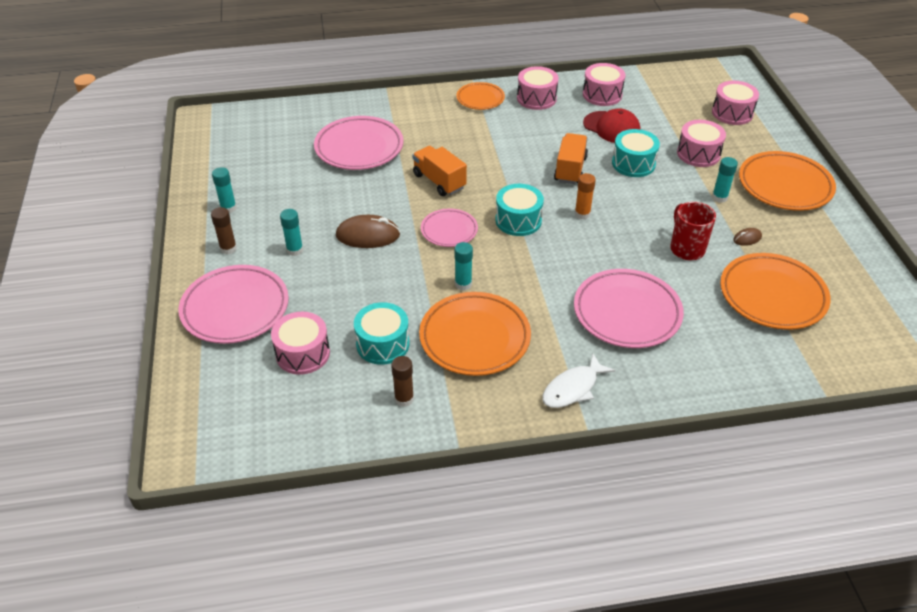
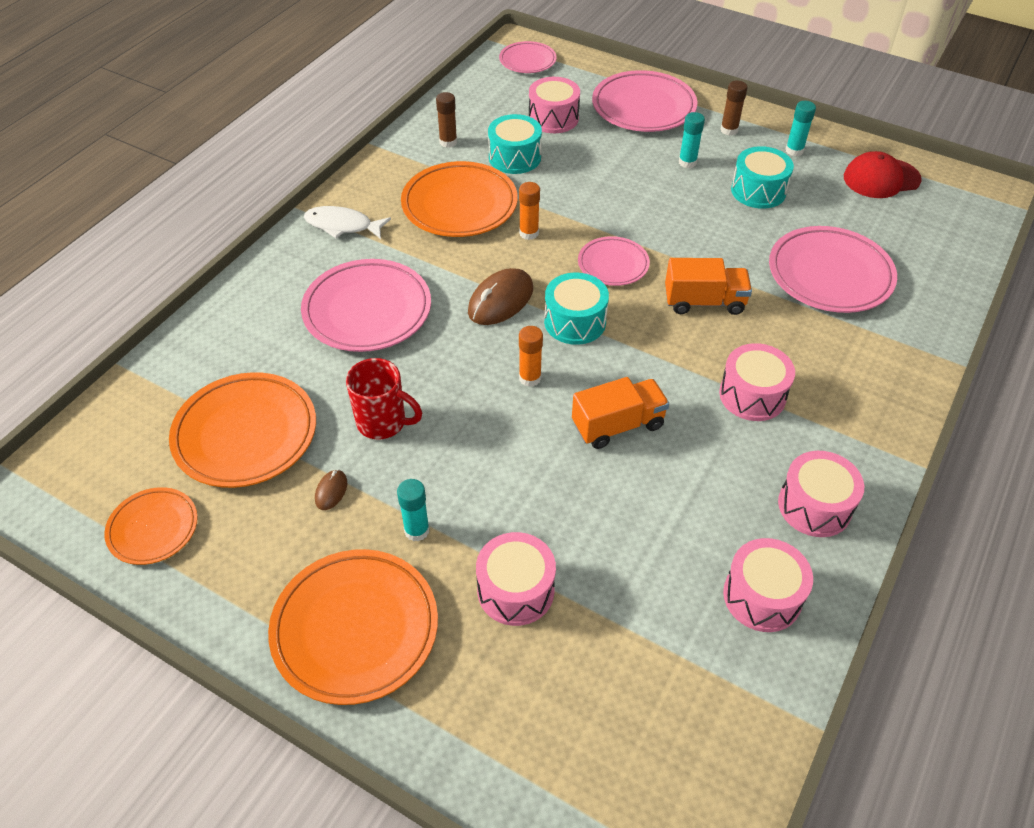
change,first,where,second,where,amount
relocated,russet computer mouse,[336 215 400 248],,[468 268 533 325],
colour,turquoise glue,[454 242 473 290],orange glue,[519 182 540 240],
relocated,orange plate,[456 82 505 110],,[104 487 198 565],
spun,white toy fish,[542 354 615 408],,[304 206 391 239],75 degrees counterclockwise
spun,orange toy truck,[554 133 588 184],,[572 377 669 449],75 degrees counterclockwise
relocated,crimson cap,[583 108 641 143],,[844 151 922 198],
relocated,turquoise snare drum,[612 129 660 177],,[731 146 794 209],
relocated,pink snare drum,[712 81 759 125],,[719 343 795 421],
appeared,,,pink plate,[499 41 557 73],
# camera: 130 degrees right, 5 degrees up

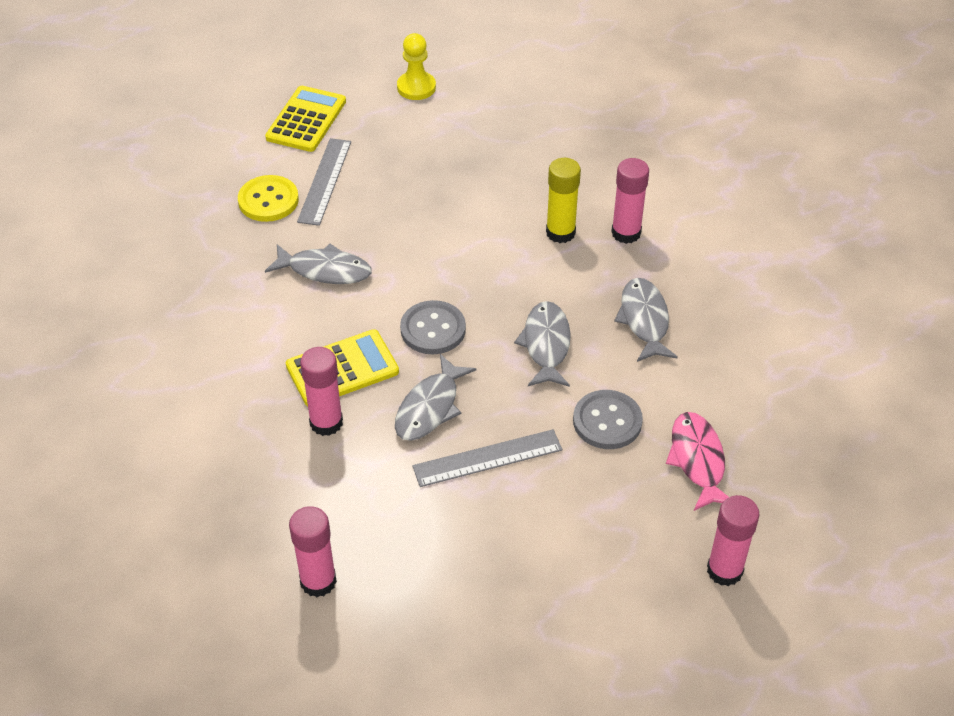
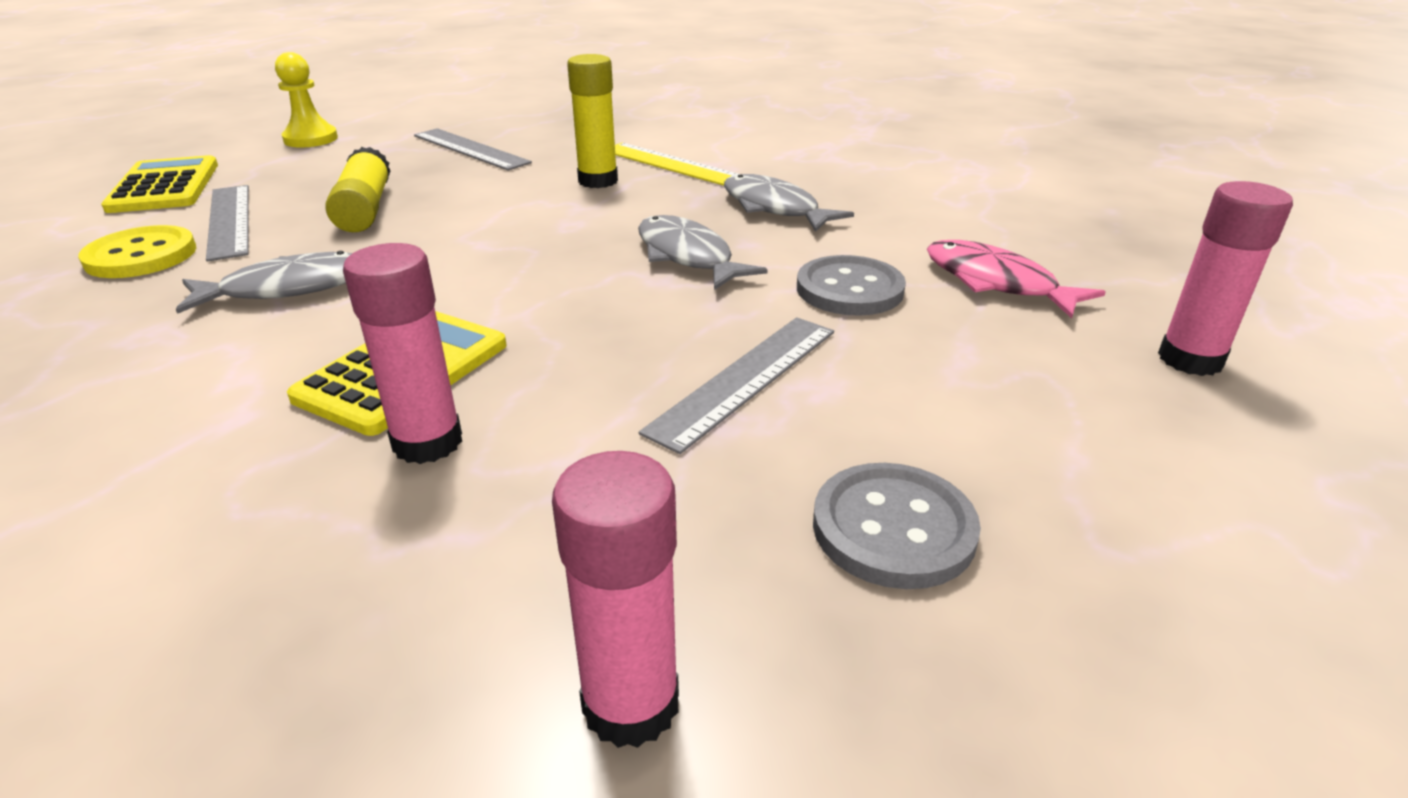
change,first,where,second,where,amount
missing,ash-grey toy fish,[395 354 476 441],,,
relocated,ash-grey shirt button,[400 300 466 354],,[813 463 981 589],
exchanged,pink glue,[611 158 649 244],yellow measuring stick,[615 143 740 186],
appeared,,,yellow glue,[325 147 391 232],
appeared,,,ash-grey measuring stick,[414 128 532 171],
# camera: 35 degrees left, 15 degrees down

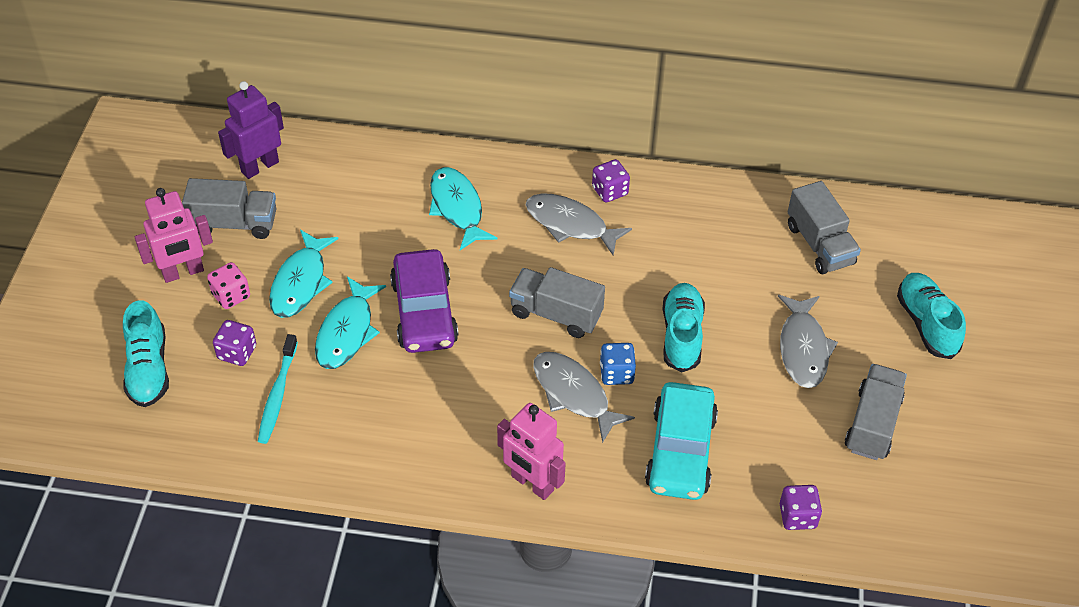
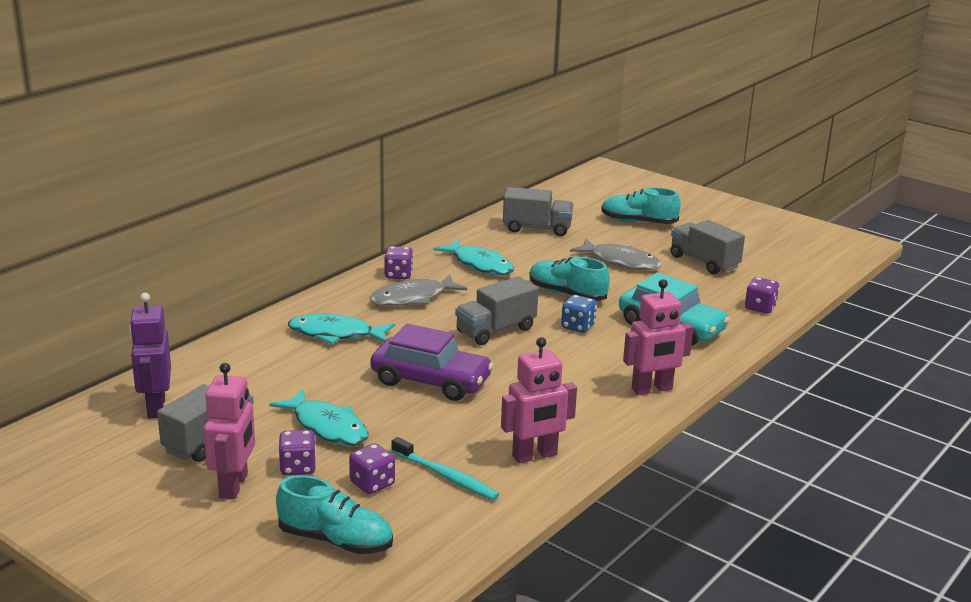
change,first,where,second,where,amount
colour,pink game die,[207 262 250 309],purple game die,[279 430 316 475],
relocated,turquoise toy fish,[315 277 386 369],,[433 239 514 275],
missing,ash-grey toy fish,[533 352 635 443],,,
appeared,,,pink toy robot,[501 337 577 463],
# camera: 60 degrees left, 25 degrees down

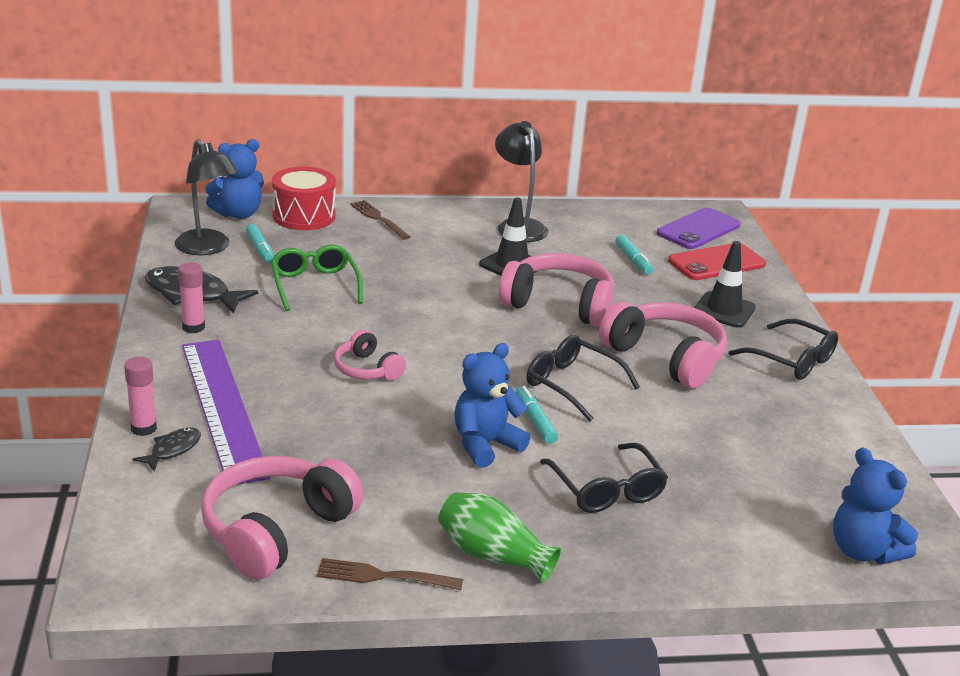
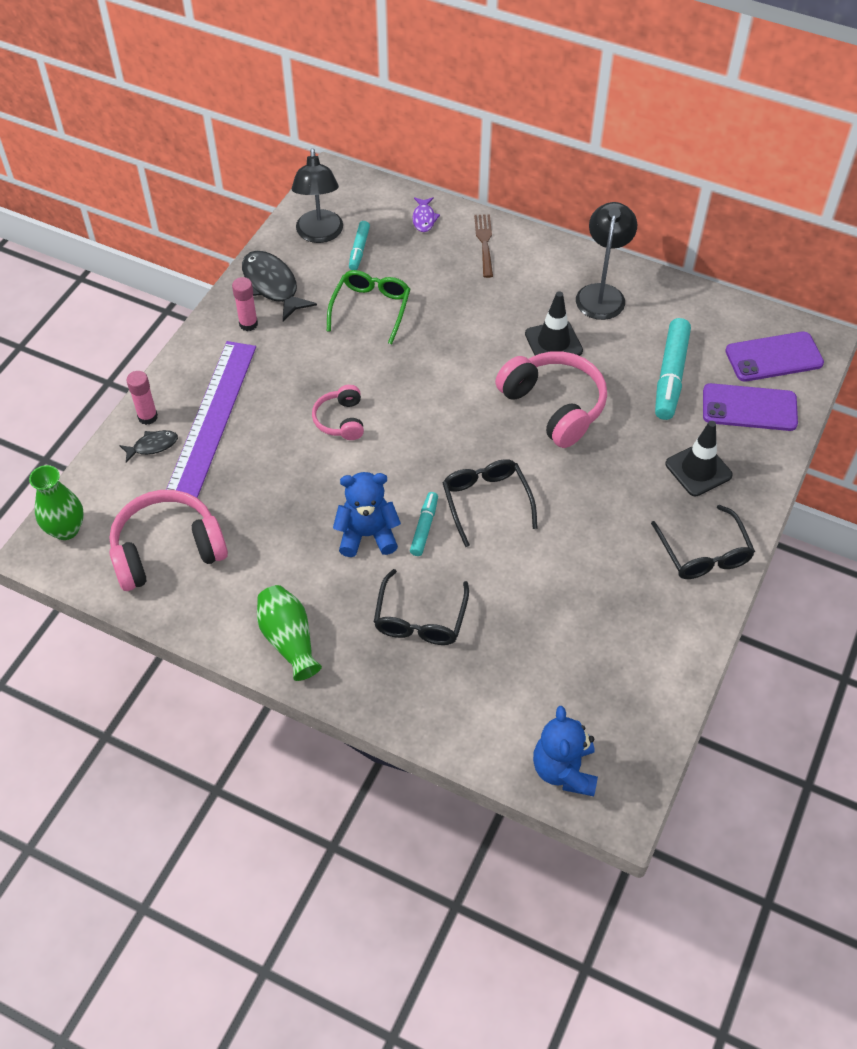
change,first,where,second,where,amount
missing,blue teddy bear,[205 139 264 219],,,
exchanged,crimson snare drum,[272 167 336 230],purple toy fish,[412 197 440 232],
missing,russet table fork,[316 558 463 590],,,
missing,pink over-ear headphones,[599 302 727 389],,,
size,turquoise marker pen,[615 235 653 274],,[655 318 691 420],x1.81
colour,crimson smartphone,[668 243 766 280],purple smartphone,[703 383 798 431],
appeared,,,leaf-green tall vase,[29 465 84 540],
# camera: 35 degrees right, 25 degrees up

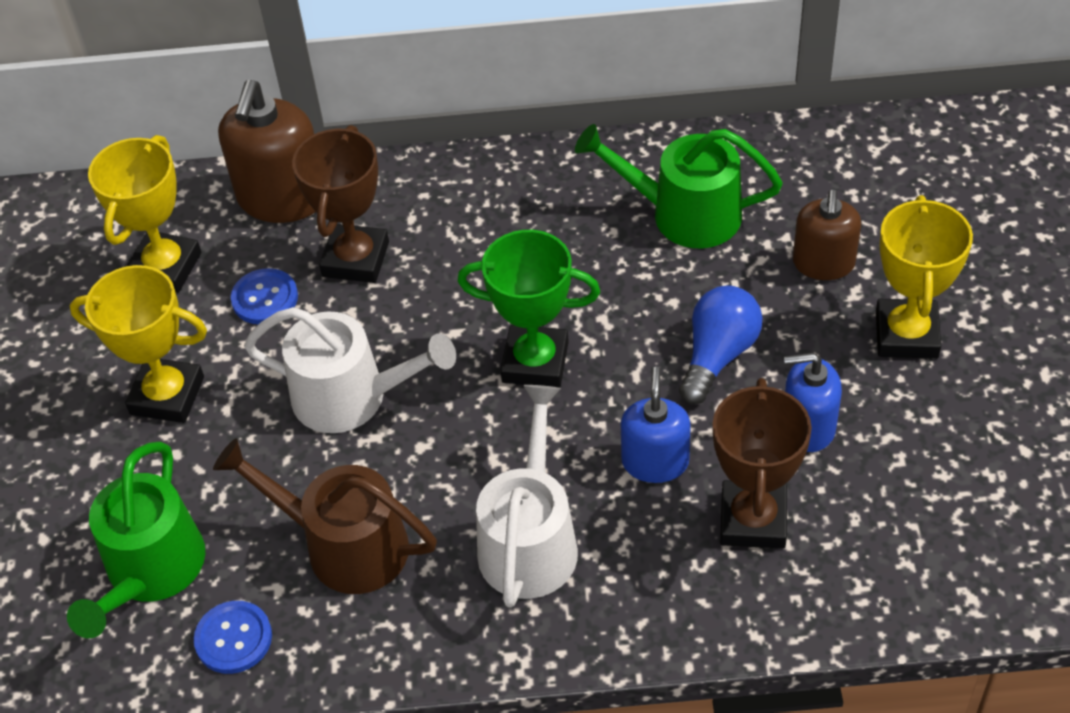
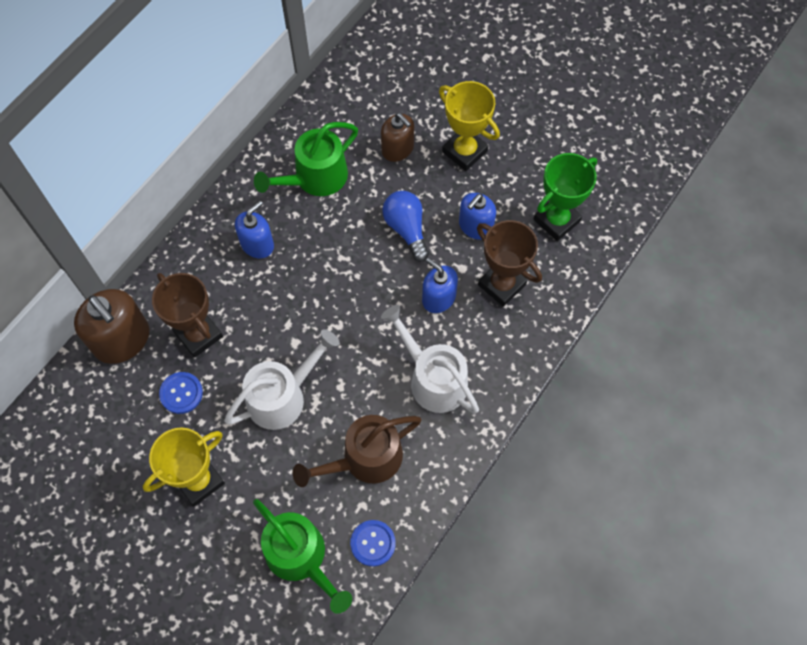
change,first,where,second,where,amount
missing,yellow trophy,[88 135 201 293],,,
relocated,leaf-green trophy,[457 230 600 388],,[533 153 597 241],
appeared,,,blue soap dispenser,[235 201 274 258],
# camera: 55 degrees left, 15 degrees up

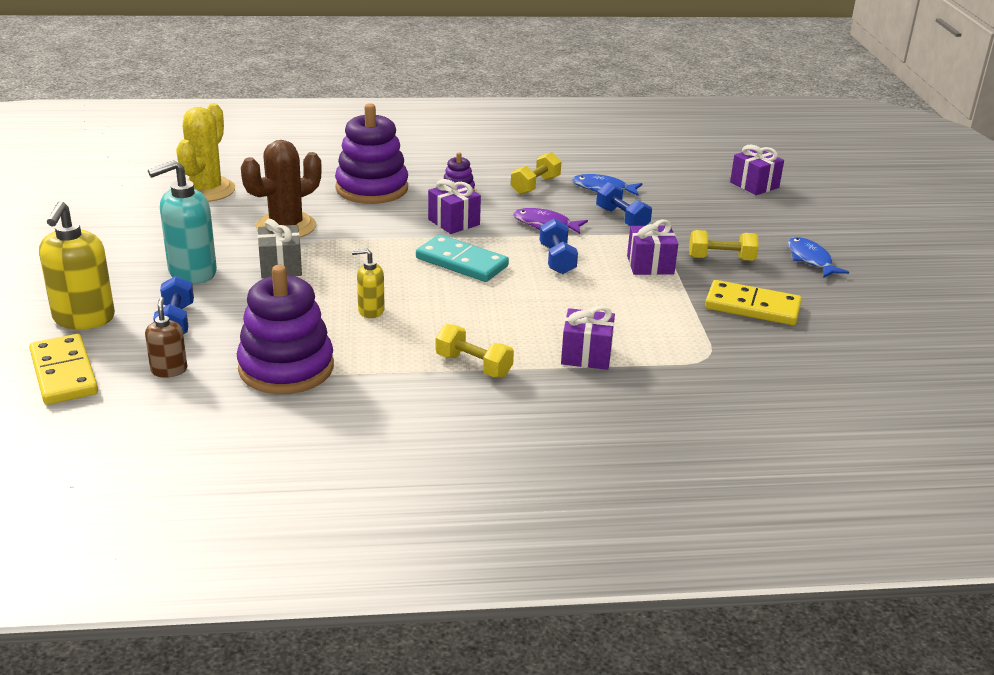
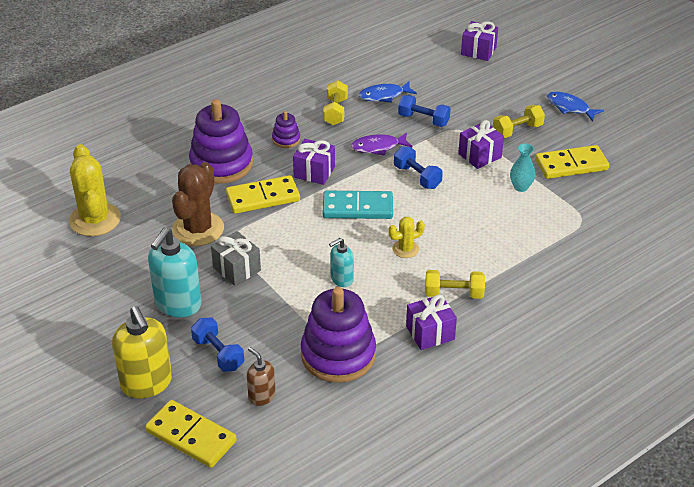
change,first,where,second,where,amount
colour,yellow soap dispenser,[352 249 385 318],turquoise soap dispenser,[329 238 354 287],
relocated,purple gift,[561 306 615 370],,[406 294 457 350],
appeared,,,yellow domino tile,[226 175 300 214],
appeared,,,yellow saguaro cactus,[388 217 425 258],
appeared,,,turquoise tall vase,[510 143 535 192],
# camera: 30 degrees left, 10 degrees up

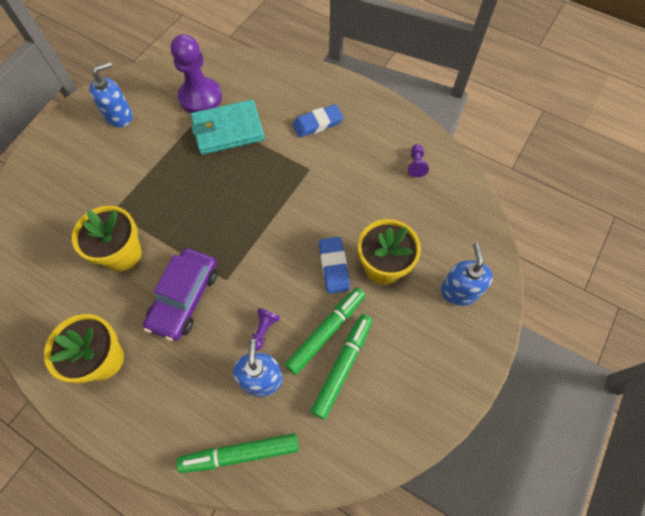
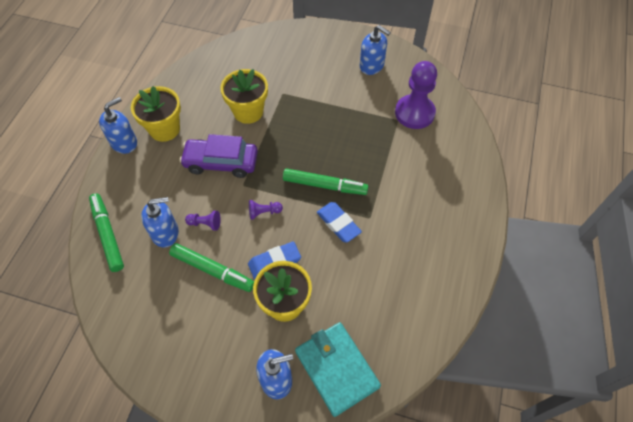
change,first,where,second,where,amount
relocated,turquoise wallet,[191 100 265 155],,[295 322 381 417],
relocated,blue pencil eraser,[293 104 343 138],,[317 202 362 243],
relocated,leaf-green marker pen,[311 314 373 420],,[283 168 369 195],
relocated,purple game pawn,[408 144 429 177],,[249 200 283 220],
appeared,,,blue soap dispenser,[99 97 137 154],
# camera: 75 degrees right, 5 degrees down

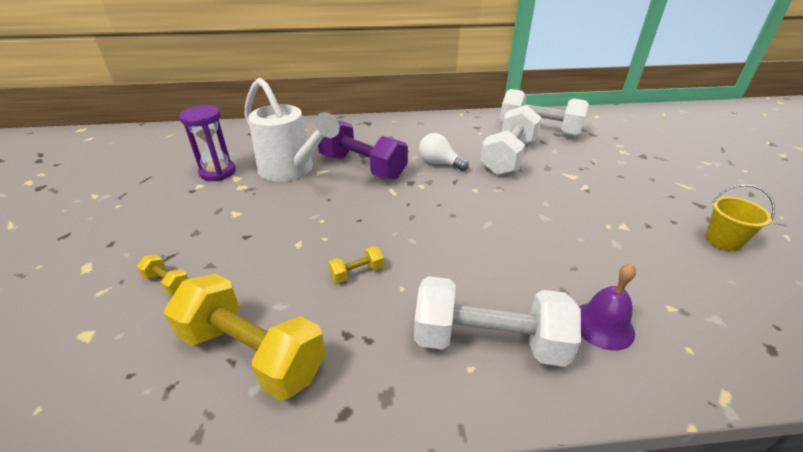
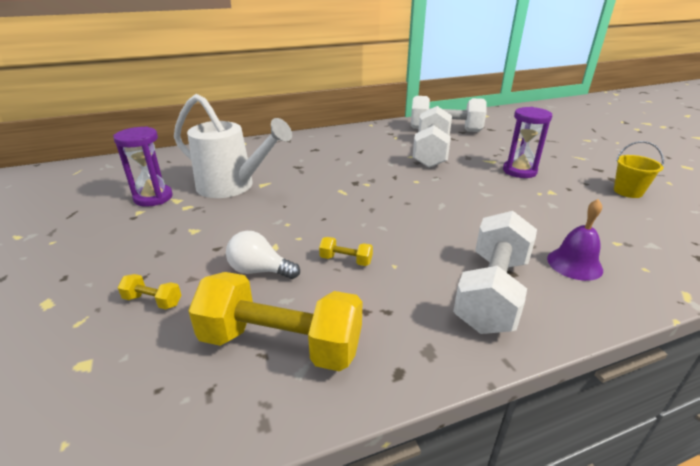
change,first,where,second,where,amount
missing,purple dumbbell,[318 120 408 180],,,
spun,yellow dumbbell,[328 246 384 283],,[319 237 373 266],60 degrees clockwise
spun,white dumbbell,[414 276 581 367],,[453 211 537 334],60 degrees counterclockwise
relocated,white lightbulb,[419 133 469 171],,[226 231 300 279],
appeared,,,purple sand timer,[503 107 552 178],
# camera: 15 degrees left, 5 degrees down

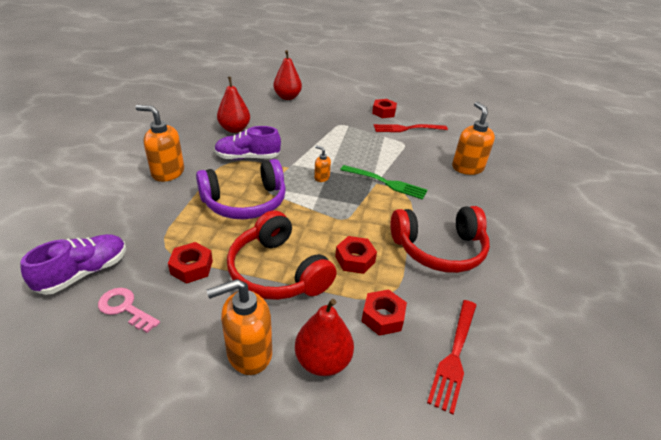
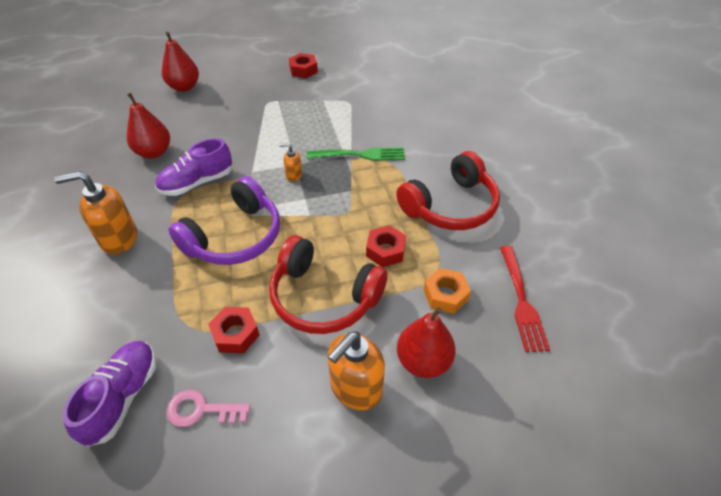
change,first,where,second,where,amount
colour,crimson nut,[361 289 407 336],orange nut,[424 268 471 314],
missing,crimson table fork,[374 124 448 132],,,
missing,orange soap dispenser,[452 102 495 175],,,
# camera: 25 degrees left, 10 degrees up

